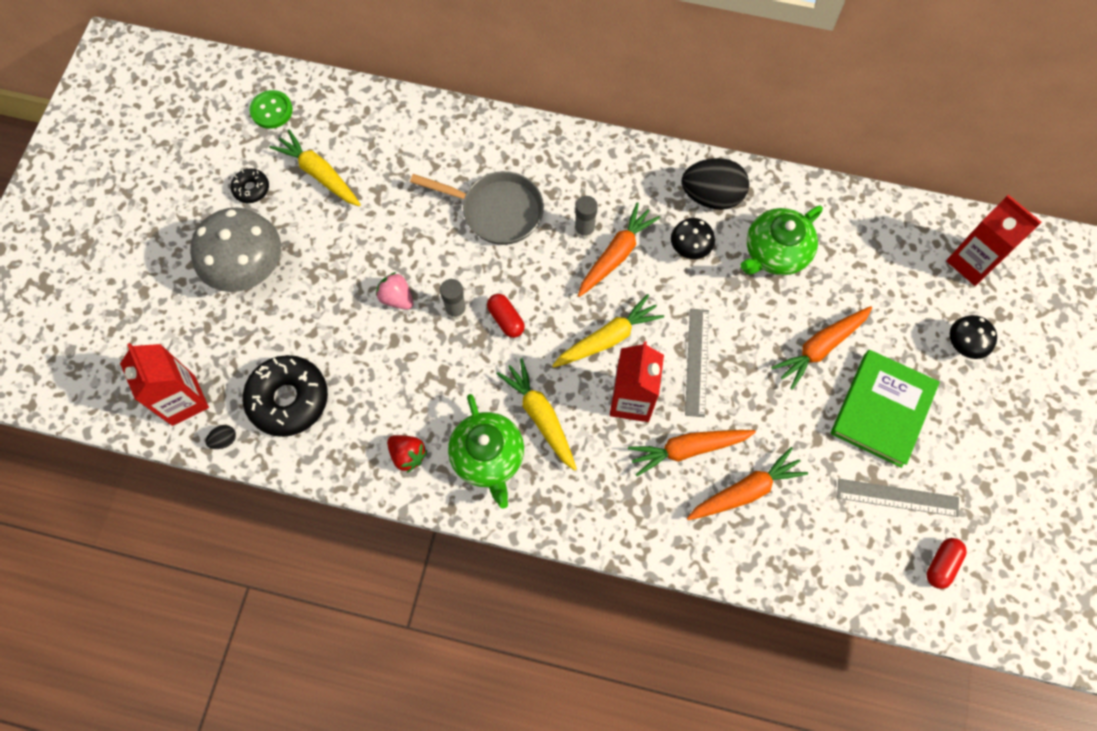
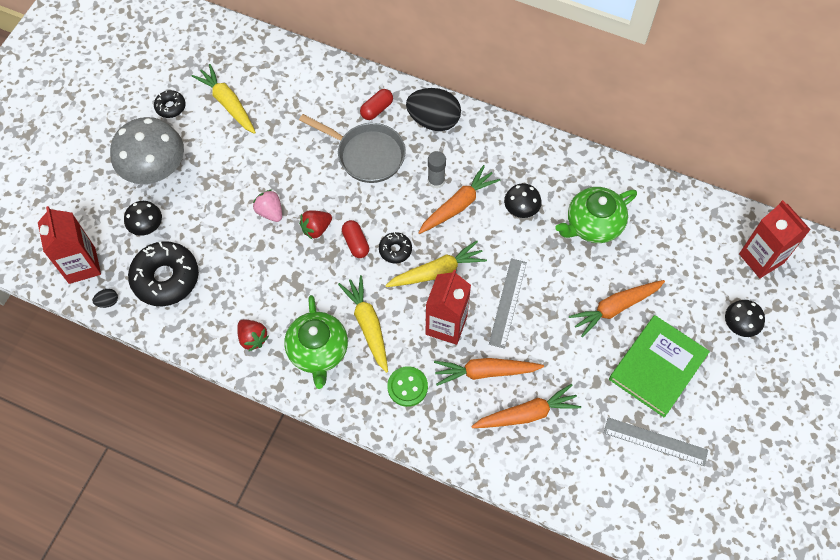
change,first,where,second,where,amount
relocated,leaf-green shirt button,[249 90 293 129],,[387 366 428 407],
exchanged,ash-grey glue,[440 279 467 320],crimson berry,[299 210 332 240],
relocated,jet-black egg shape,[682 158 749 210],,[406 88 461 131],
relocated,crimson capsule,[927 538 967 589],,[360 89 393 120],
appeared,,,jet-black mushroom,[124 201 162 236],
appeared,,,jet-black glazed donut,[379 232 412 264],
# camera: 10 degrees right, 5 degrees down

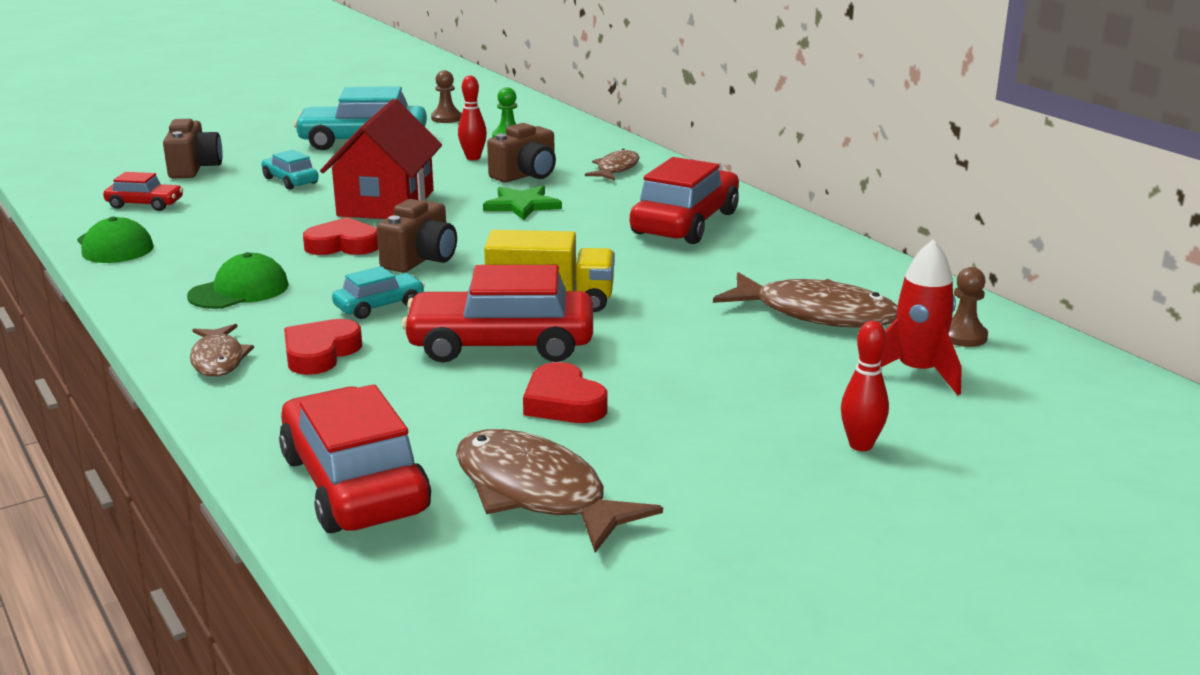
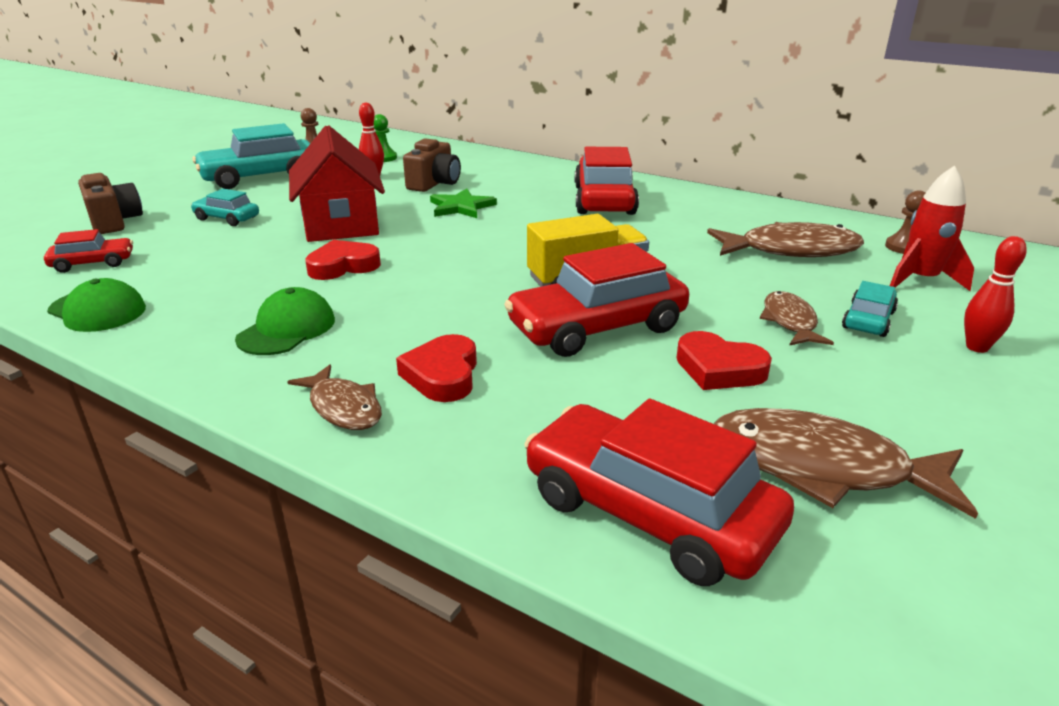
change,first,where,second,where,amount
relocated,turquoise car,[332 266 425 319],,[842 281 898 337],
missing,russet photo camera,[377 199 457 272],,,
relocated,russet toy fish,[585 149 640 180],,[760 291 834 346],
# camera: 25 degrees left, 5 degrees up

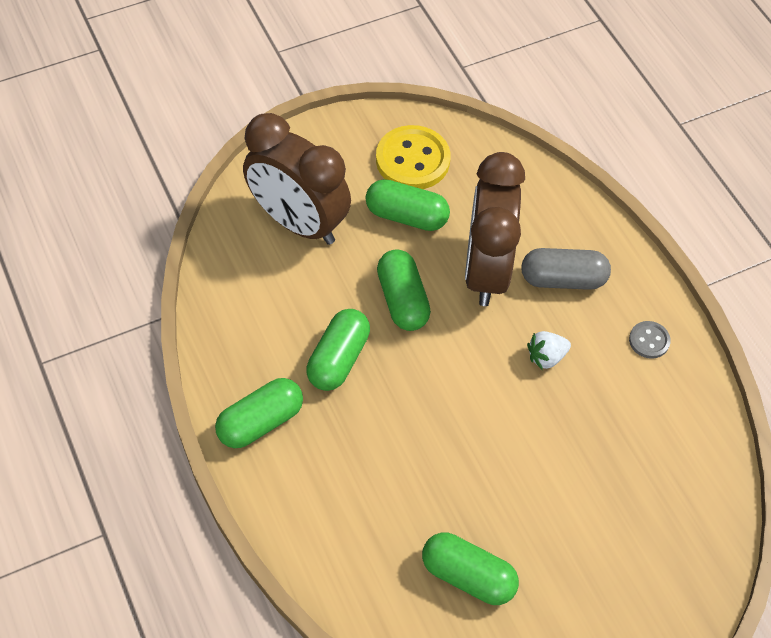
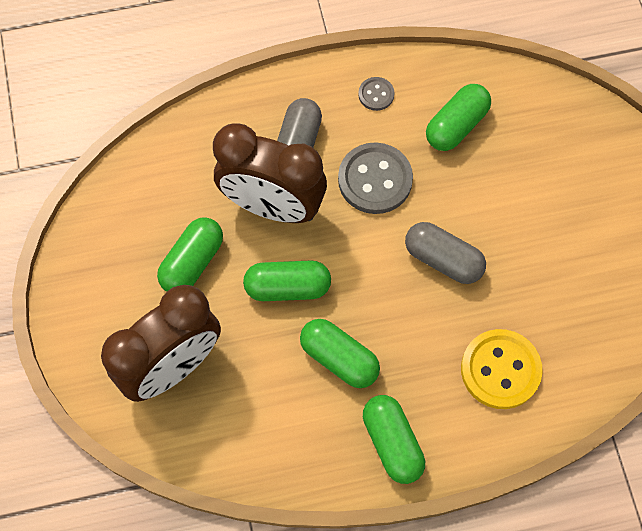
change,first,where,second,where,amount
relocated,yellow shirt button,[376 125 451 189],,[461 329 542 409],
relocated,leaf-green capsule,[422 533 519 605],,[426 84 491 151],
exchanged,white berry,[527 331 571 370],ash-grey shirt button,[338 143 413 214],
appeared,,,ash-grey capsule,[405 222 486 284],
# camera: 75 degrees left, 10 degrees up

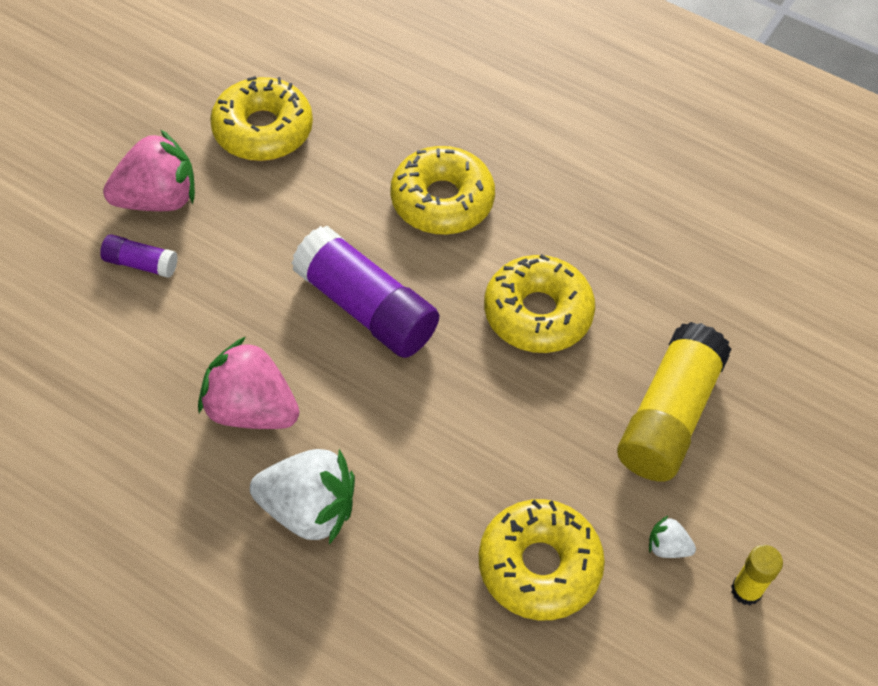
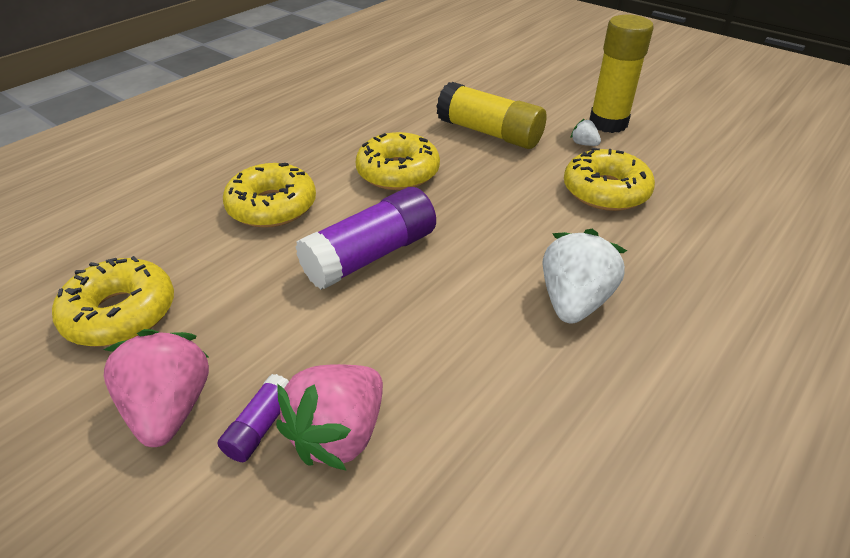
change,first,where,second,where,amount
relocated,pink berry,[198 337 300 429],,[276 364 383 471],
spun,white berry,[649 516 696 558],,[570 118 601 146],105 degrees clockwise
size,yellow glue,[731 545 783 605],,[589 15 653 133],x2.08
# camera: 80 degrees left, 15 degrees down

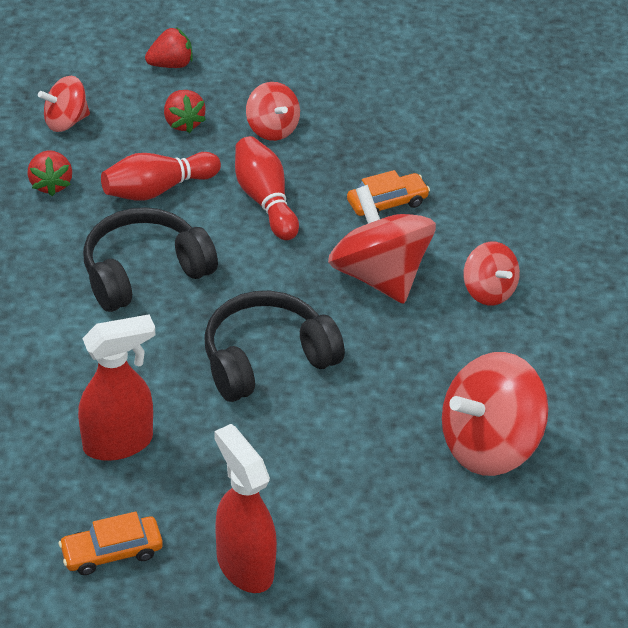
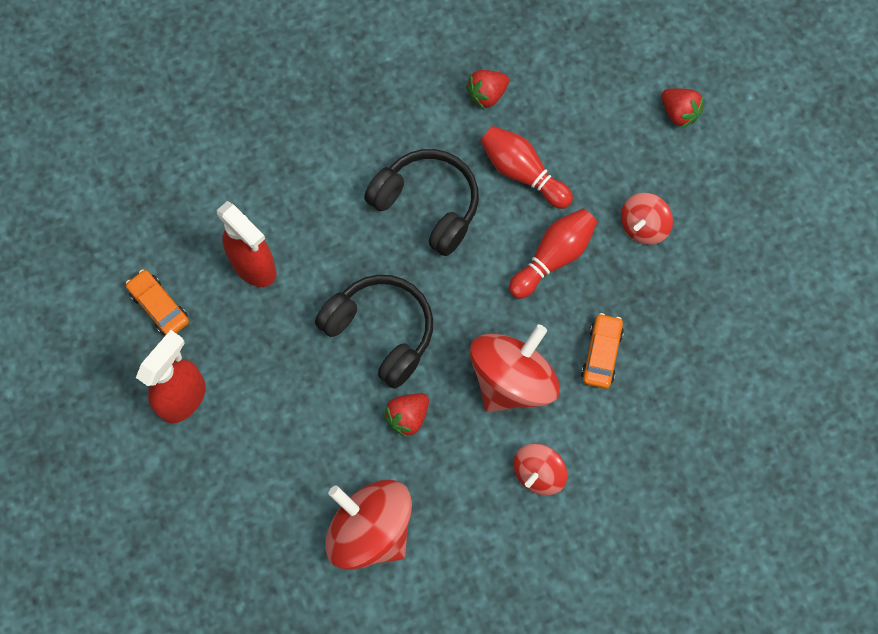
change,first,where,second,where,amount
missing,crimson toy top,[38 76 90 132],,,
relocated,crimson berry,[164 90 206 133],,[383 393 429 438],
spun,orange car,[347 170 430 216],,[581 313 624 389],120 degrees counterclockwise
# camera: 70 degrees right, 25 degrees up

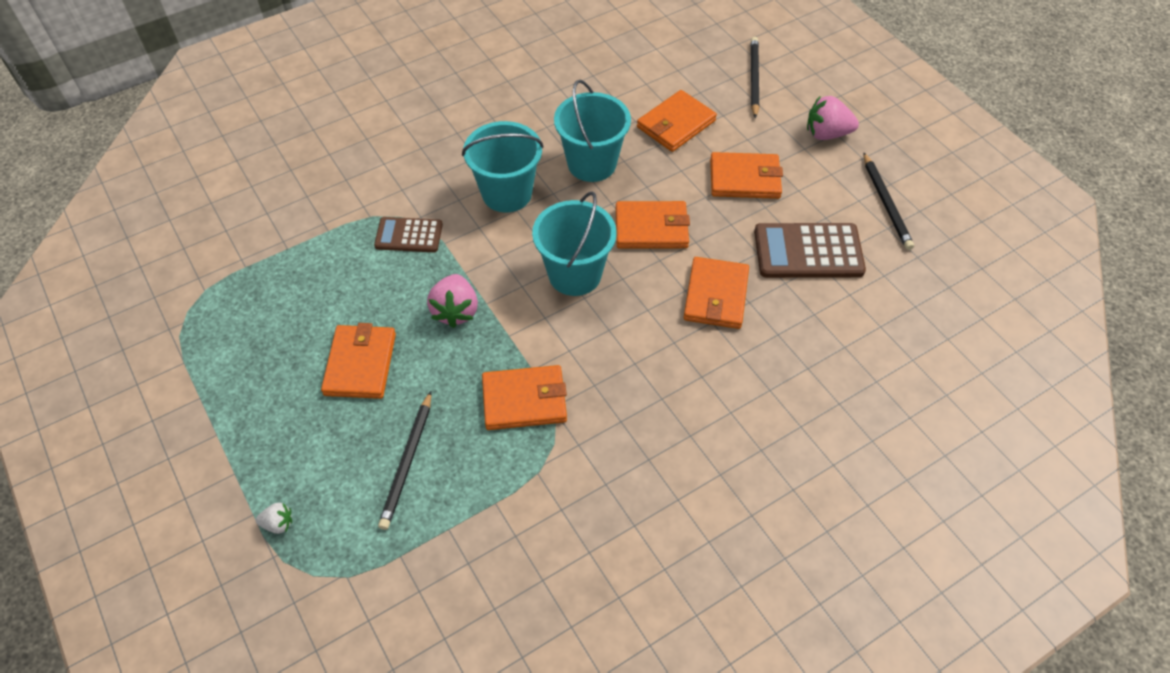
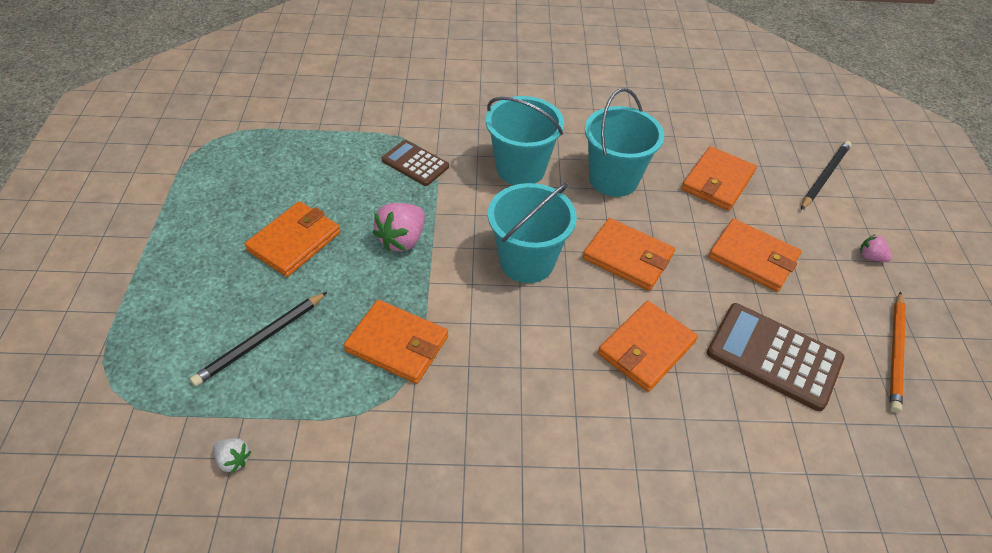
change,first,where,second,where,amount
relocated,white berry,[255 503 292 534],,[213 438 251 474],
spun,orange wallet,[637 90 717 152],,[681 146 757 211],45 degrees counterclockwise
size,pink berry,[807 96 859 140],,[860 234 892 262],x0.54
colour,jet-black pencil,[863 152 914 250],orange pencil,[890 291 906 413],
# camera: 30 degrees right, 5 degrees down

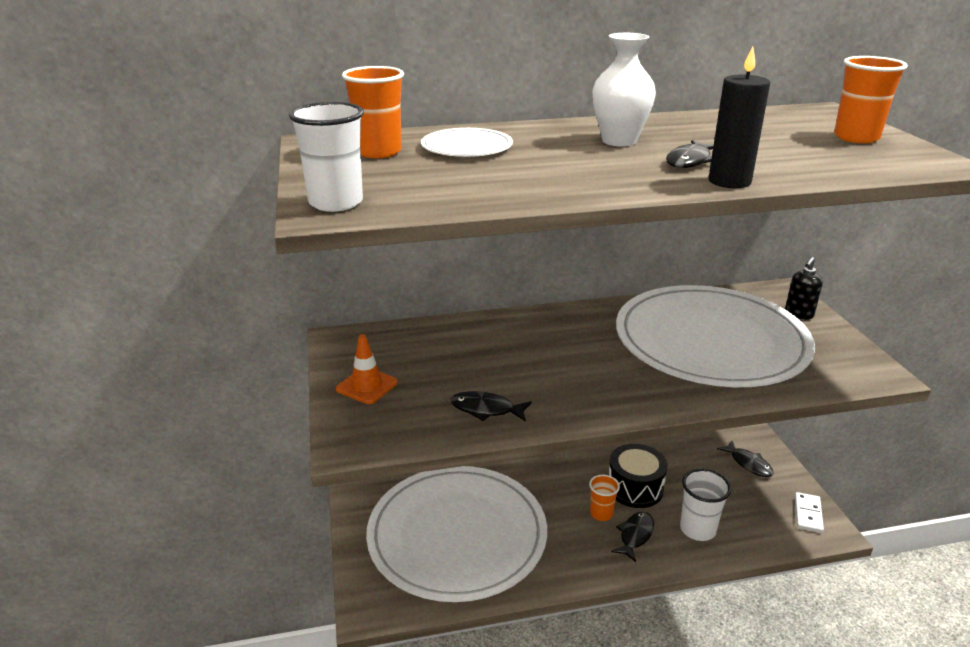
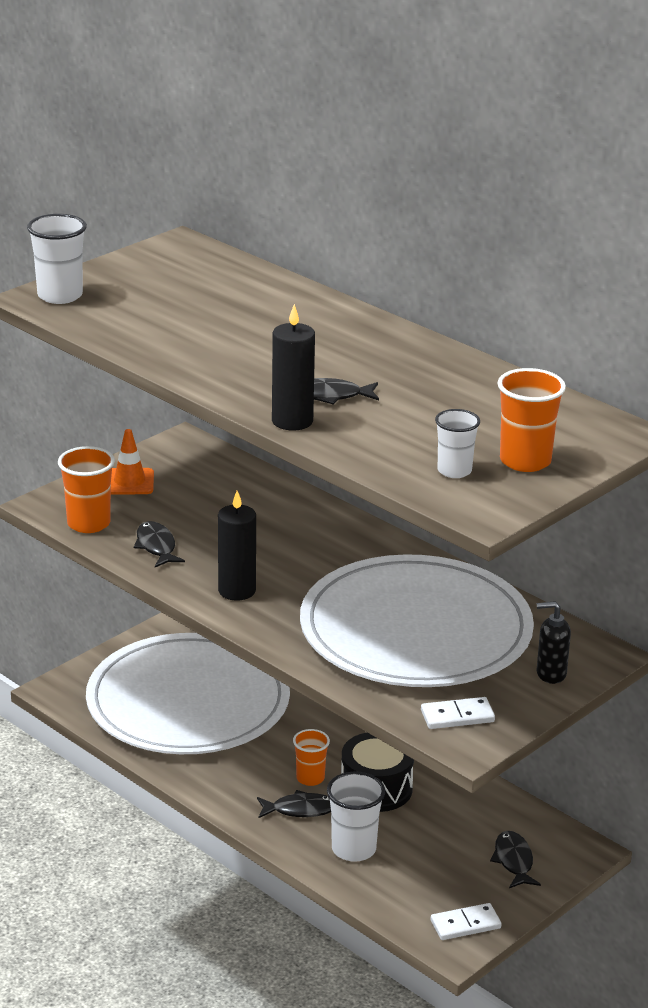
change,first,where,second,where,amount
relocated,orange tumbler,[342 66 404 158],,[58 446 115 533],
missing,white plate,[421 128 513 157],,,
missing,white tall vase,[592 33 656 147],,,
spun,jet-black toy fish,[717 441 774 477],,[490 831 541 888],150 degrees clockwise
appeared,,,jet-black candle,[218 491 256 601],
appeared,,,white domino tile,[421 697 495 729],
appeared,,,white tumbler,[435 409 480 478],
# camera: 55 degrees right, 0 degrees up

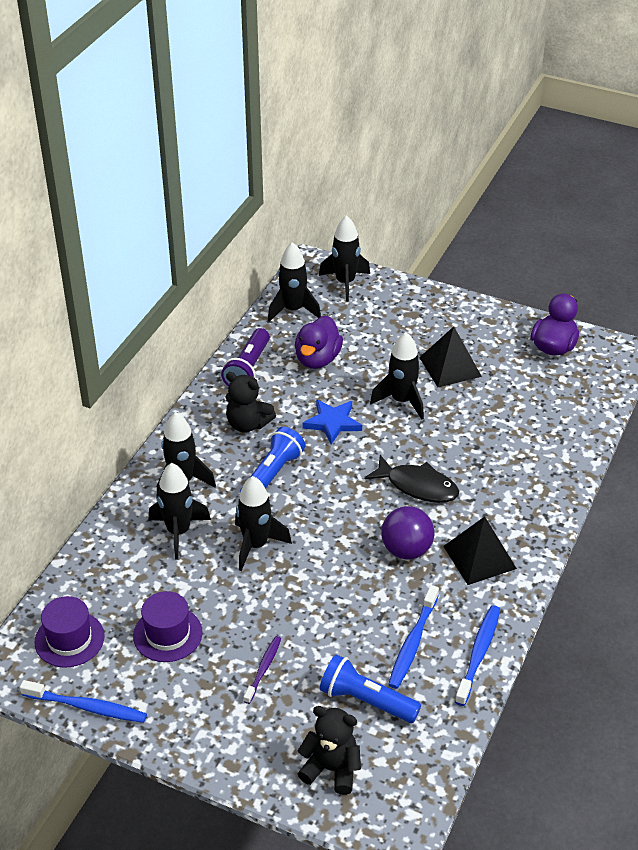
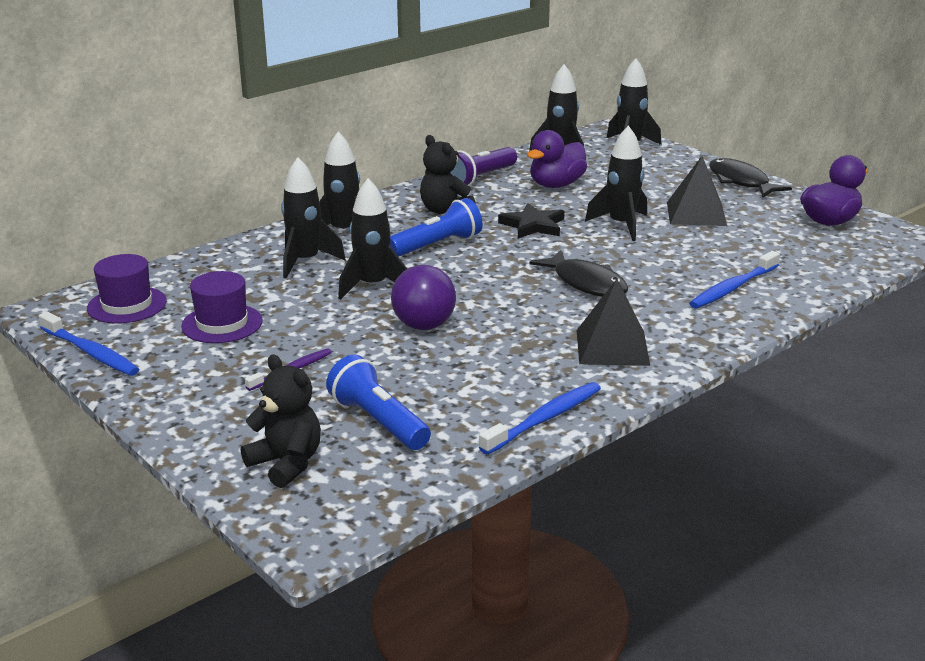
change,first,where,second,where,amount
colour,blue star,[303 399 362 444],jet-black star,[498 203 565 239],
relocated,purple sphere,[381 506 434 559],,[391 265 456 330],
relocated,blue dental brush,[388 585 439 689],,[689 251 780 309],
appeared,,,jet-black toy fish,[709 158 792 197],
# camera: 25 degrees right, 15 degrees down

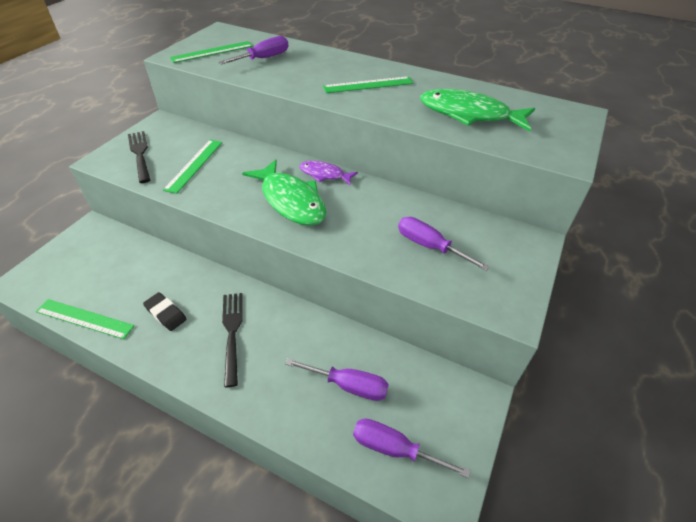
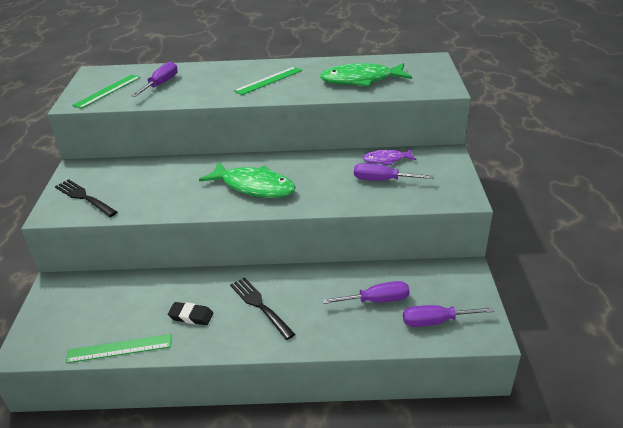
change,first,where,second,where,amount
missing,leaf-green measuring stick,[163 140 222 194],,,
relocated,purple toy fish,[299 161 358 185],,[362 149 416 166],
# camera: 25 degrees left, 10 degrees down

